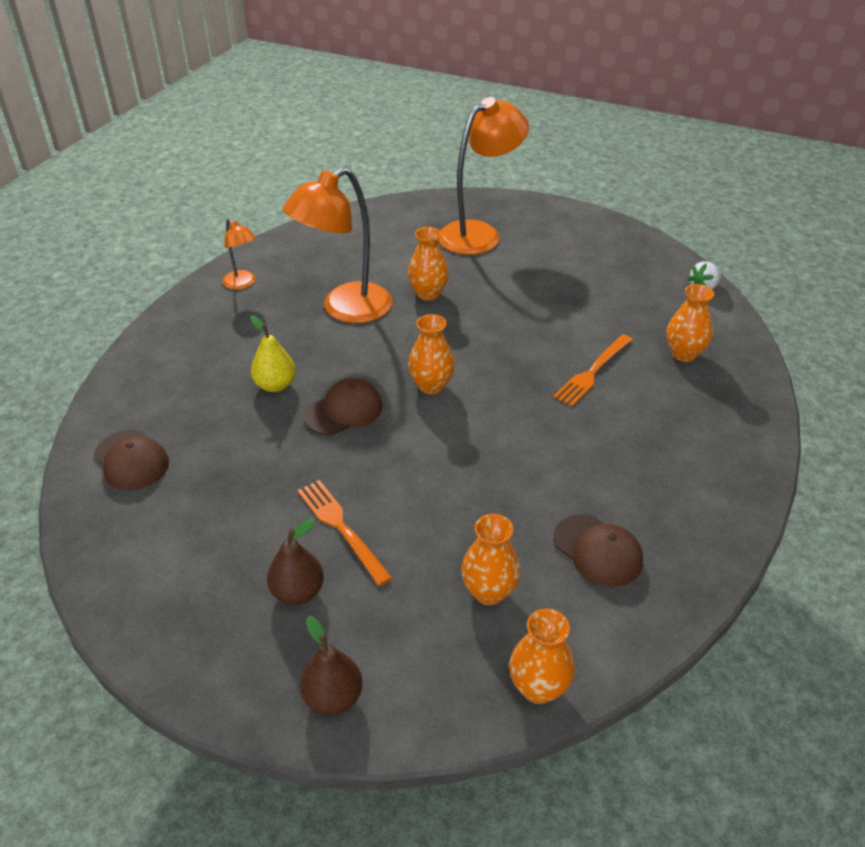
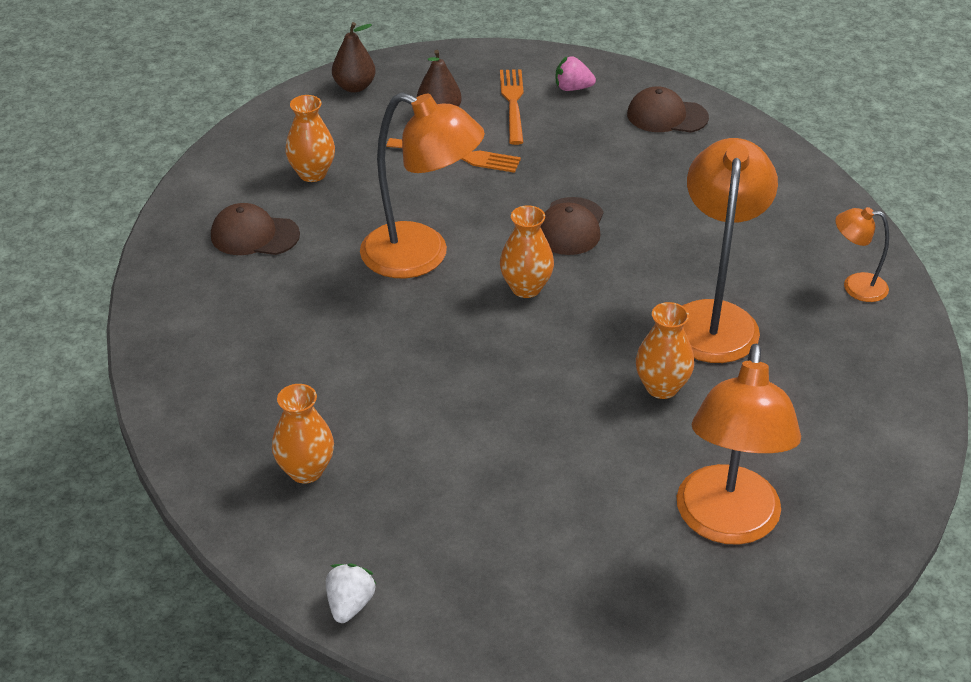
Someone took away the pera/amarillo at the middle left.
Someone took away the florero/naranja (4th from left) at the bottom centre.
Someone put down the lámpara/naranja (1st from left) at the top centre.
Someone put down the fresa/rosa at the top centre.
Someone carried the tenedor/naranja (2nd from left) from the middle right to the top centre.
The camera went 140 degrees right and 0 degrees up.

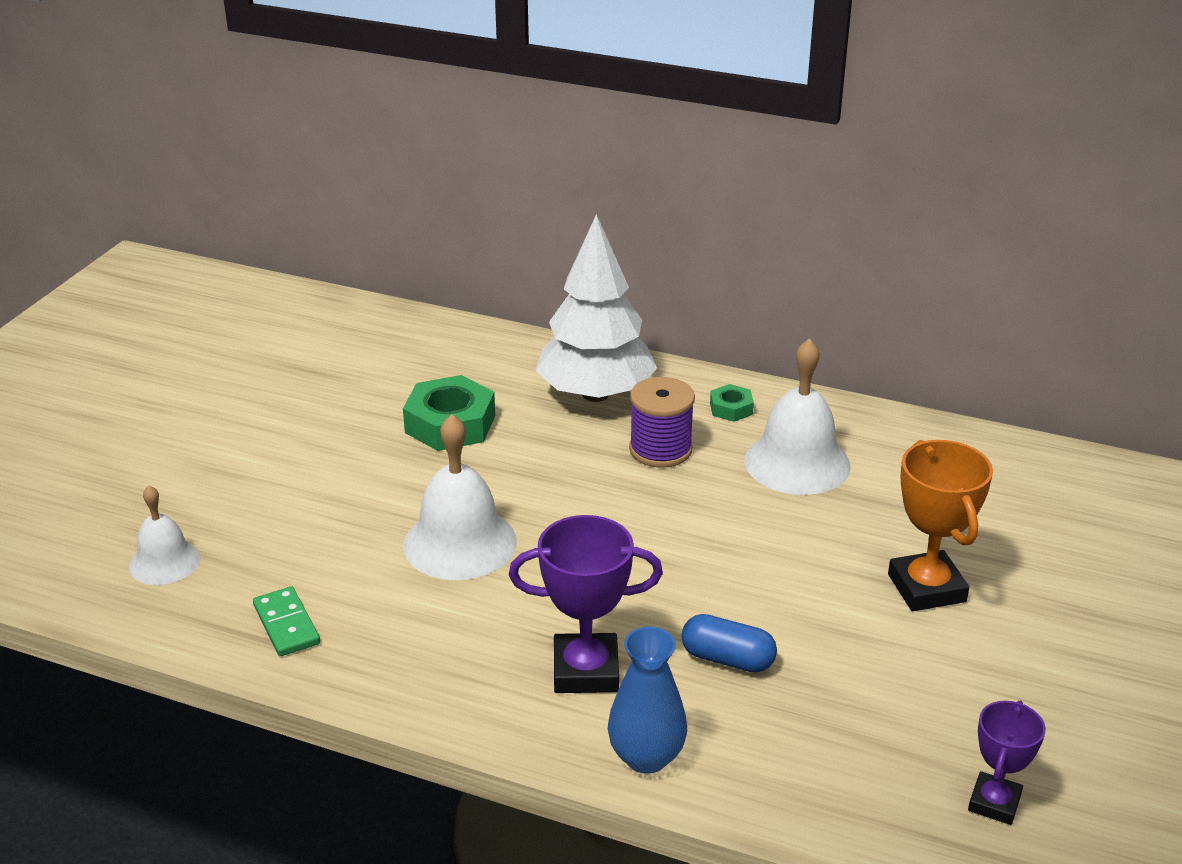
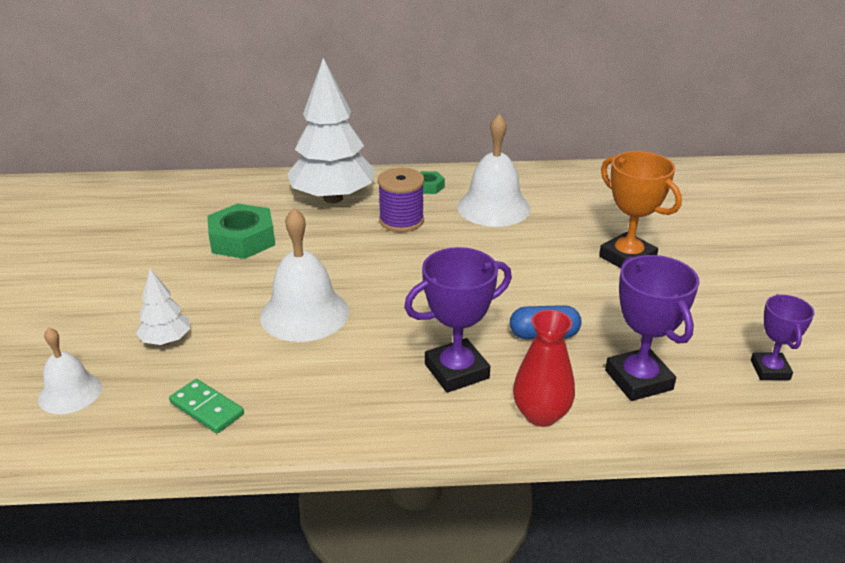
Someone put down the árbol/blanco (1st from left) at the middle left.
Someone put down the trofeo/morado (2nd from left) at the middle right.
Someone repainted the florero/azul at the bottom centre, which became the florero/rojo at the centre.
The camera went 25 degrees left and 0 degrees up.

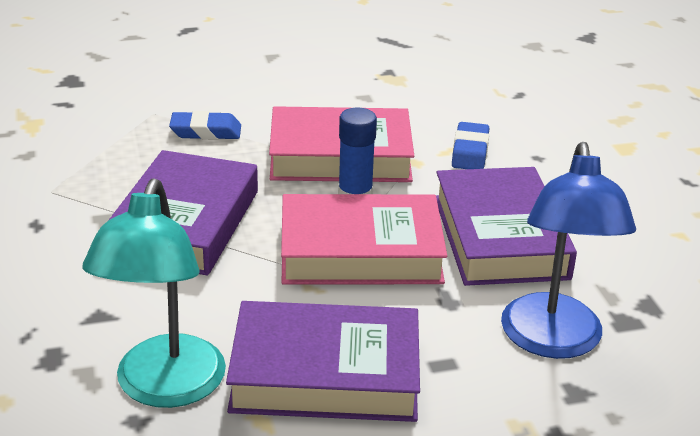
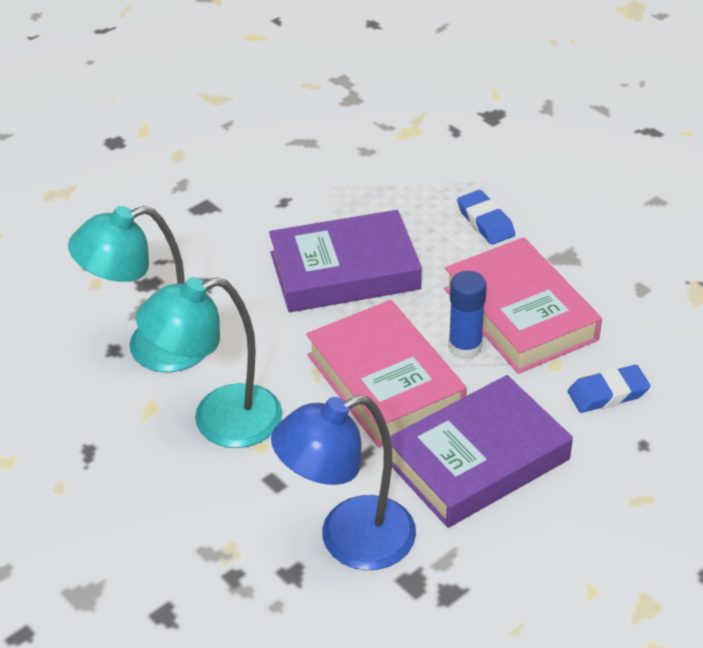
Someone swapped the libro/morado (2nd from left) at the bottom centre for the lámpara/turquesa (2nd from left) at the middle left.
The camera went 65 degrees right and 10 degrees up.

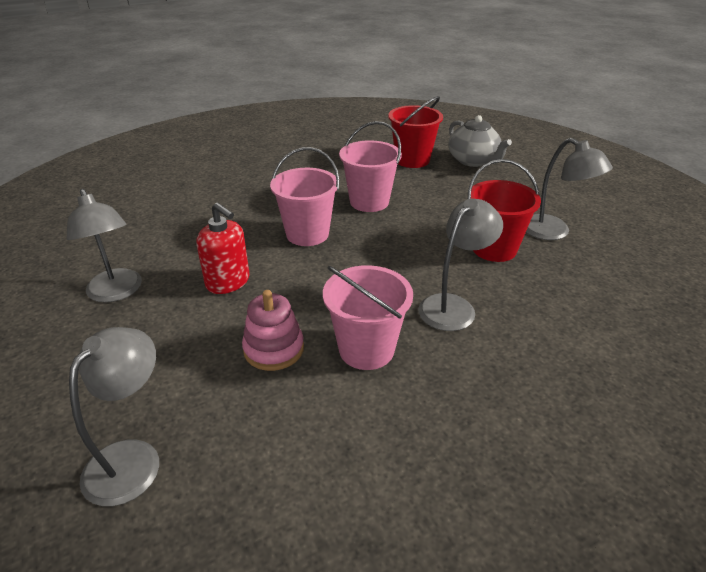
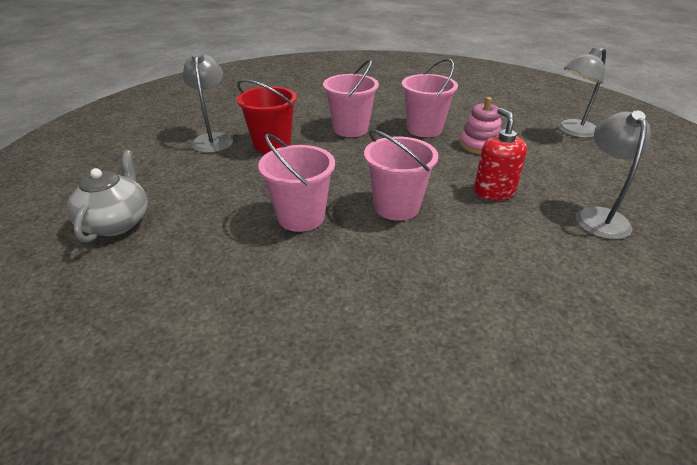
Someone took away the balde/rojo (1st from left) at the top centre.
Someone swapped the lámpara/gris (3rd from left) at the centre for the balde/rosa (2nd from left) at the top centre.
The camera went 145 degrees left and 0 degrees up.

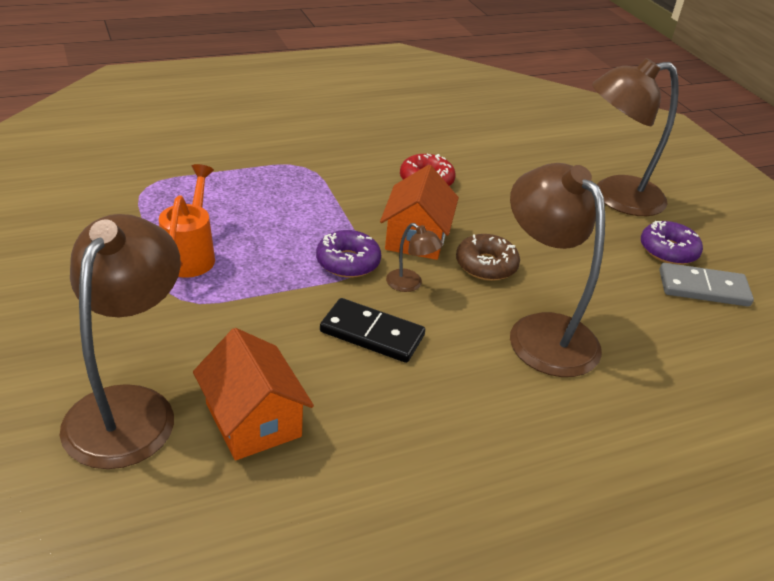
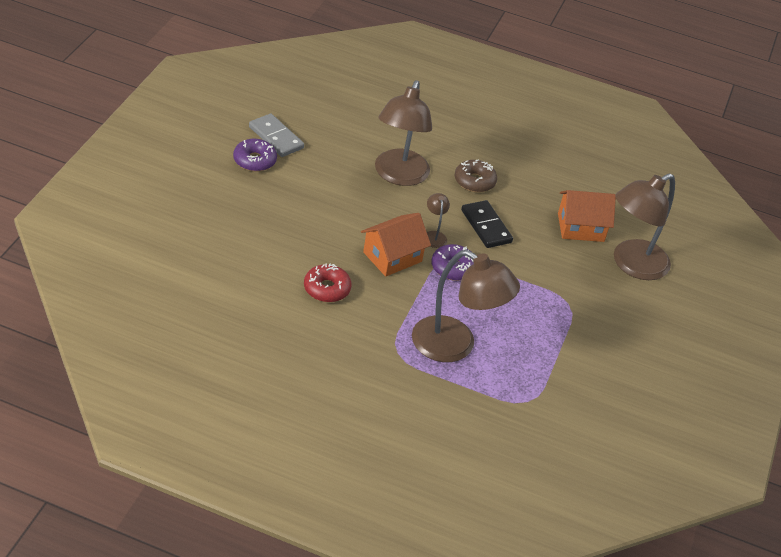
Someone took away the regadera/naranja at the middle left.
Someone carried the rosquilla/marrón from the centre to the top centre.
Someone carried the lámpara/marrón (4th from left in the first image) from the top right to the centre.
Someone rotated the casa/naranja (1st from left in the first image) at the bottom left by 75 degrees clockwise.
The camera went 140 degrees left and 5 degrees up.

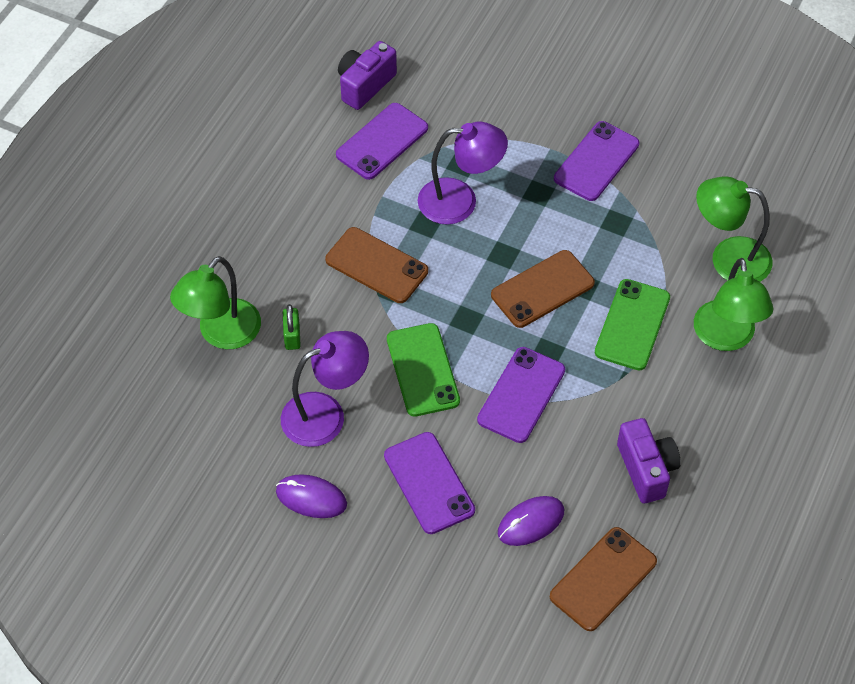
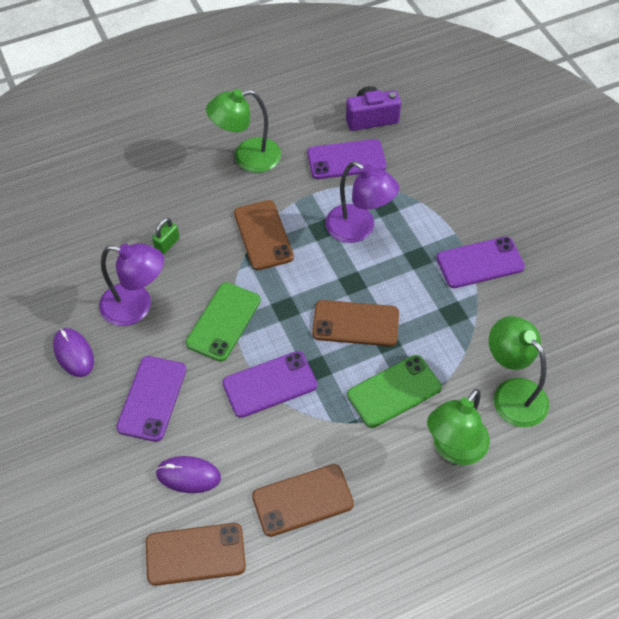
Someone carried the lámpara/verde (1st from left) from the middle left to the top centre.
Someone swapped the cámara/morado (2nd from left) at the bottom right for the móvil/marrón (3rd from left) at the bottom centre.
The camera went 40 degrees right and 0 degrees up.

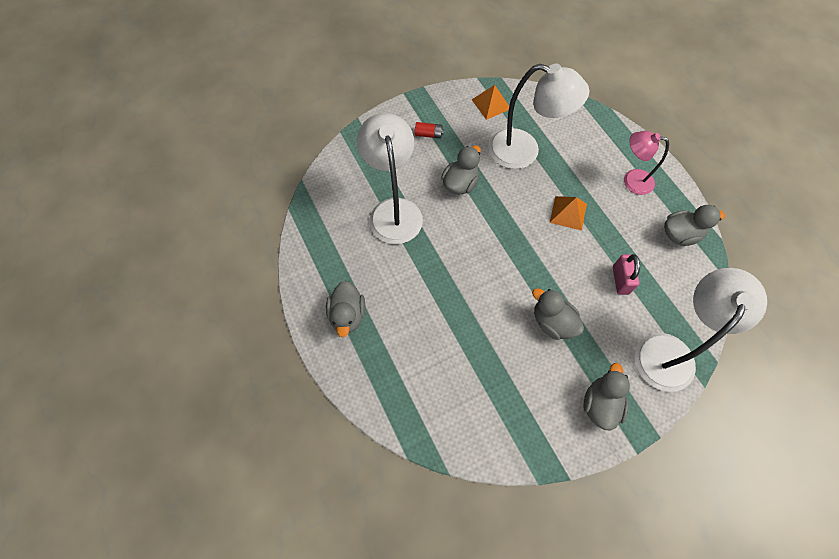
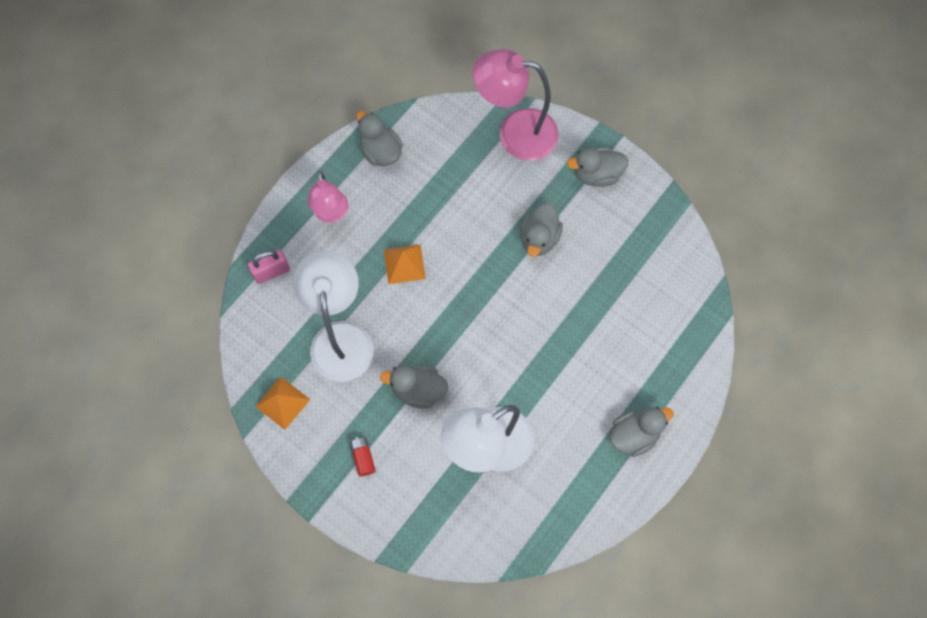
Someone carried the candado/rosa from the middle right to the middle left.
Someone repainted the lámpara/blanco (3rd from left) at the middle right, which became the lámpara/rosa (2nd from left) at the top centre.
The camera went 115 degrees left and 5 degrees up.

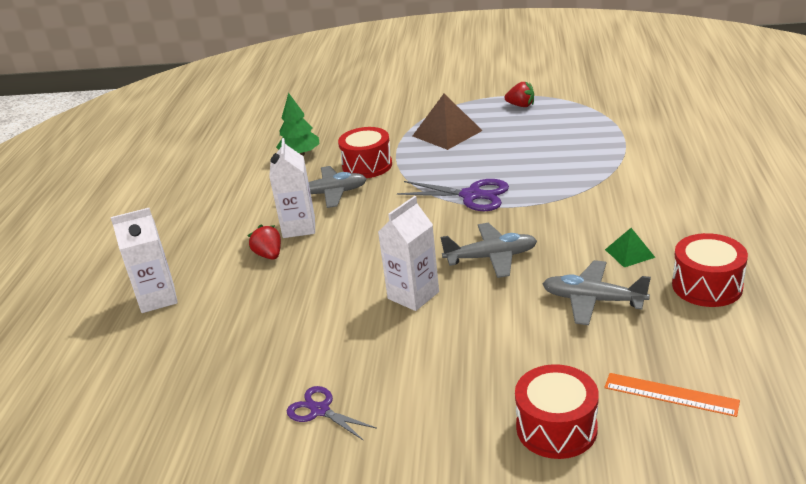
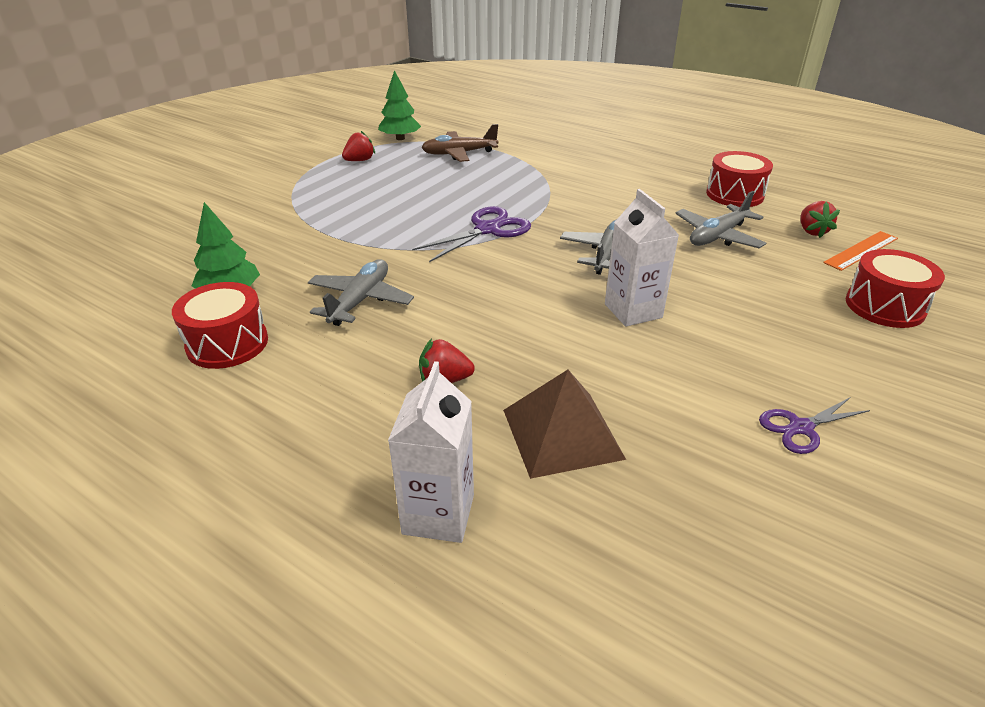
Someone took away the cartón de leche/blanco (2nd from left) at the centre.
Someone took away the pirámide/verde at the middle right.
Someone put down the árbol/verde (2nd from left) at the top centre.
Someone put down the avión/marrón at the top centre.
Someone put down the fresa/rojo (3rd from left) at the top right.
Someone carried the tambor/rojo (1st from left) from the top centre to the middle left.
Someone carried the pirámide/marrón from the top centre to the centre.
The camera went 65 degrees left and 5 degrees up.

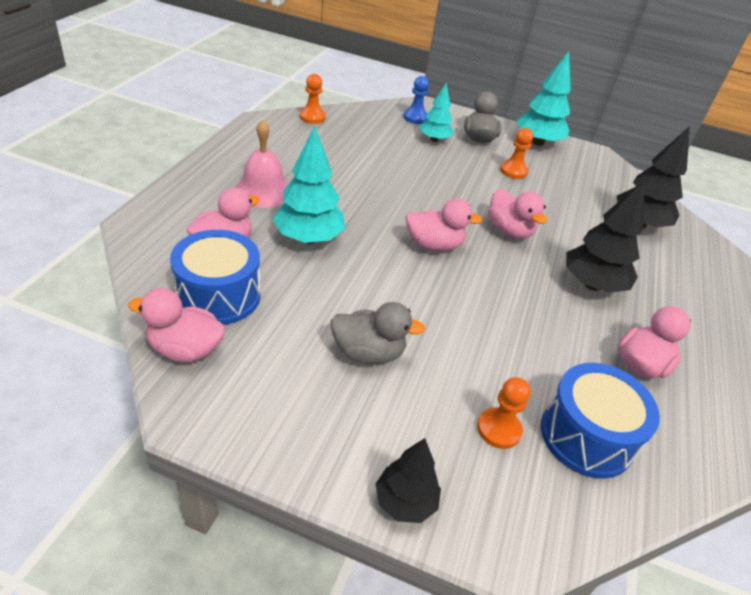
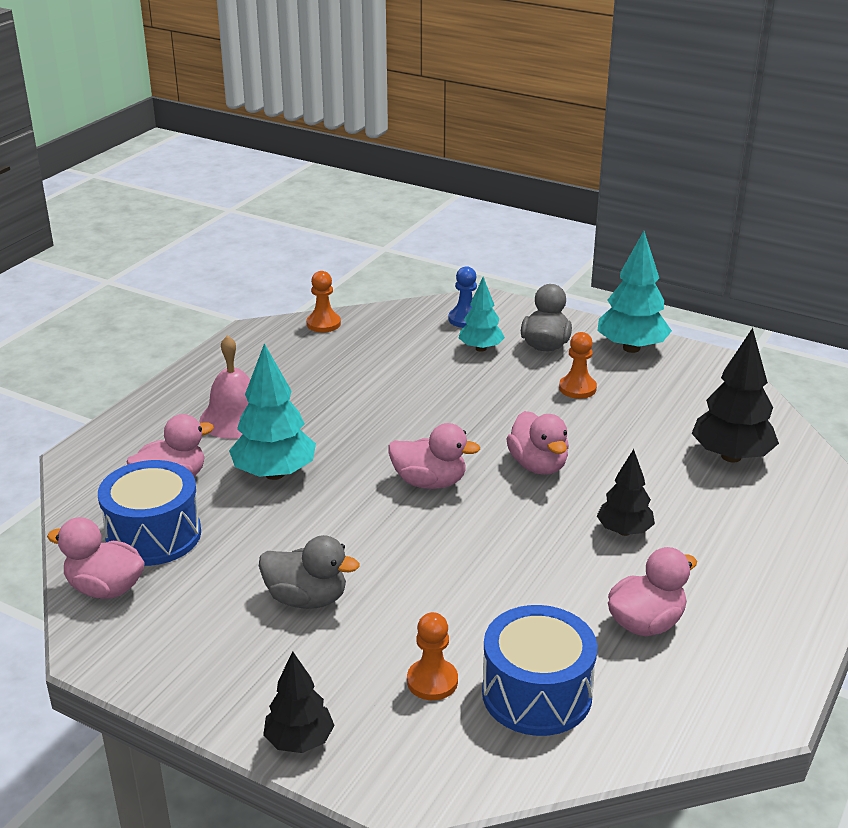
Someone scaled the árbol/negro (2nd from left) at the middle right by 0.63.
The camera went 15 degrees right and 10 degrees down.

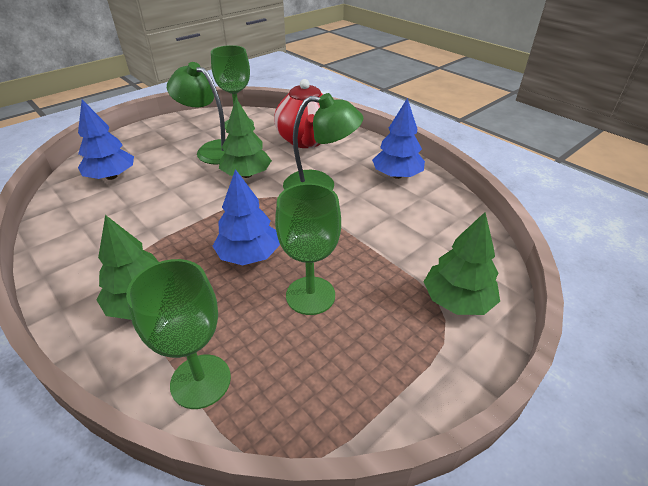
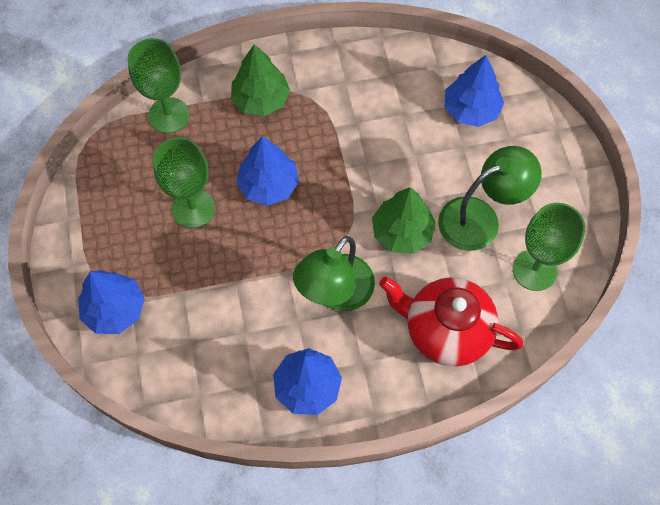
Someone repainted the árbol/verde (3rd from left) at the middle right, which became the árbol/azul (1st from left) at the middle left.
The camera went 120 degrees right and 25 degrees up.

